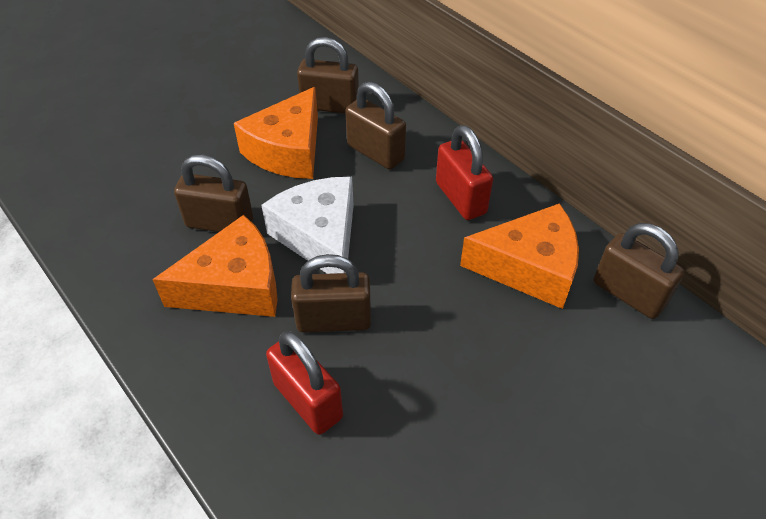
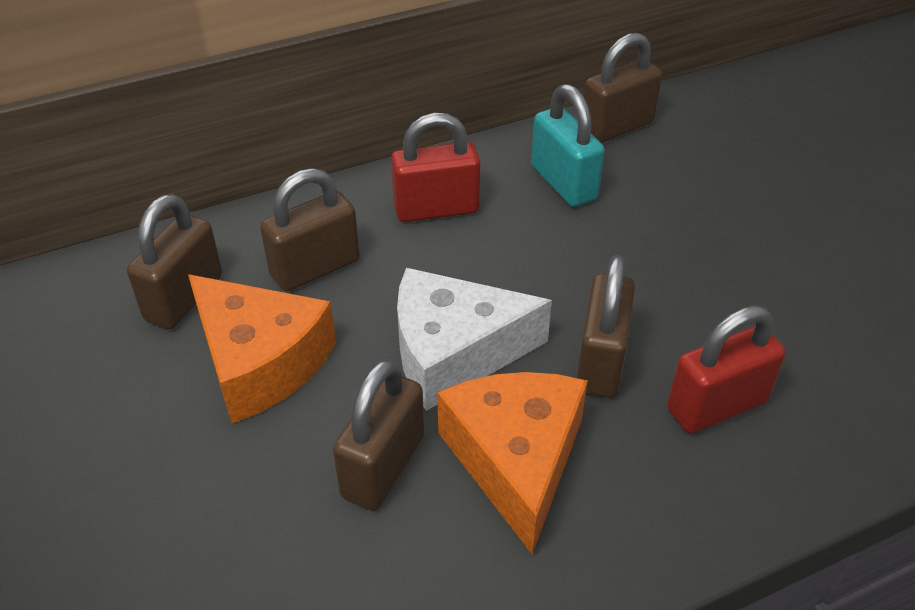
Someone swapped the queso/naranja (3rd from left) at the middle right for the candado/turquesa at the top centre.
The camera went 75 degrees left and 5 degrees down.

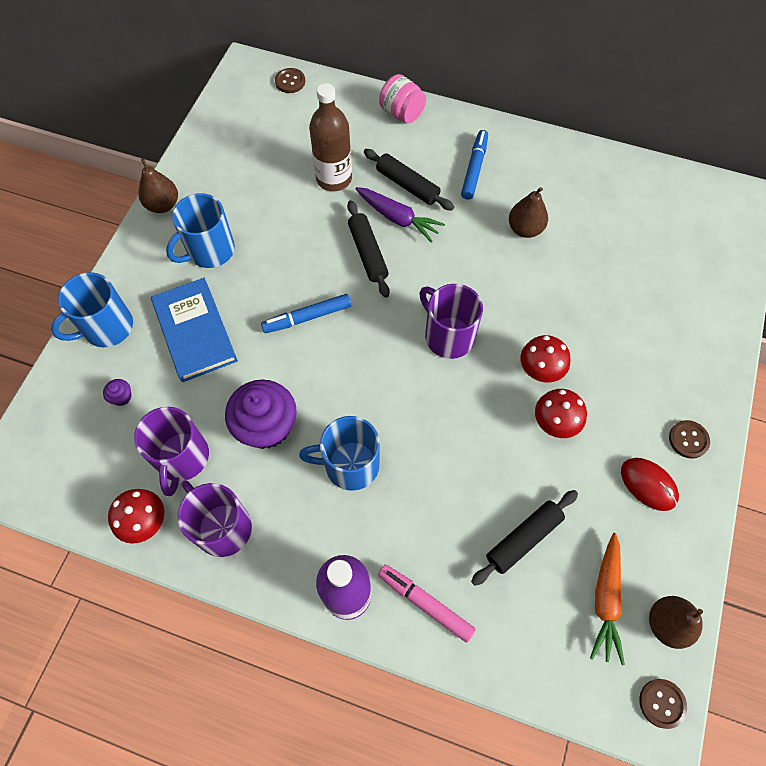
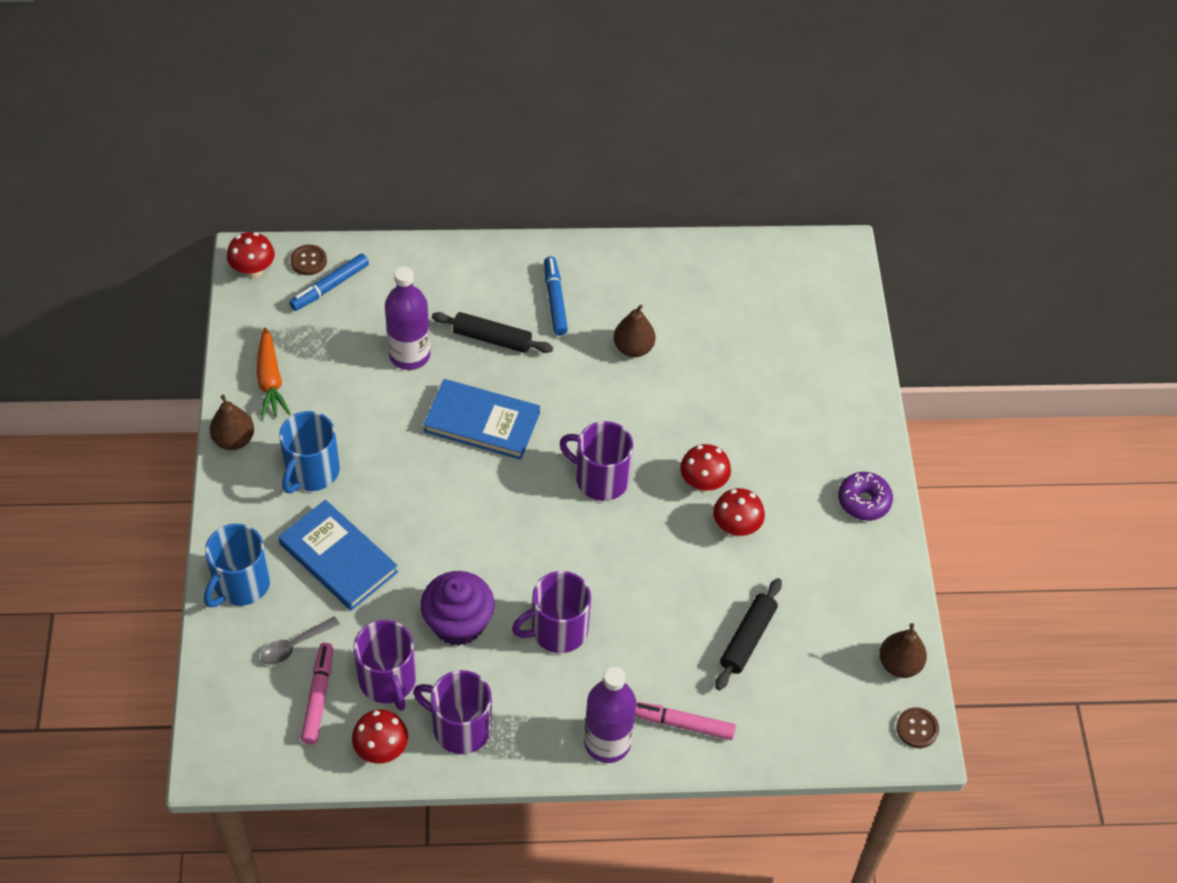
Someone took away the zanahoria/morado at the top centre.
Someone took away the tarro/rosa at the top centre.
Someone took away the ratón/rojo at the middle right.
Someone put down the seta/rojo (1st from left) at the top left.
Someone put down the rotulador/rosa (1st from left) at the bottom left.
Someone carried the rotulador/azul (1st from left) from the centre to the top left.
Someone carried the zanahoria/naranja from the bottom right to the middle left.
Someone swapped the magdalena/morado (1st from left) at the middle left for the cuchara/gris at the bottom left.
Someone swapped the rodillo/negro (1st from left) at the top centre for the libro/azul (2nd from left) at the centre.
Someone swapped the botón/marrón (3rd from left) at the middle right for the rosquilla/morado at the middle right.
Someone repainted the taza/azul (3rd from left) at the centre, which became the taza/morado (3rd from left) at the bottom centre.
Someone repainted the botella/marrón at the top centre, which became the botella/morado (1st from left) at the centre.
The camera went 25 degrees left and 10 degrees down.

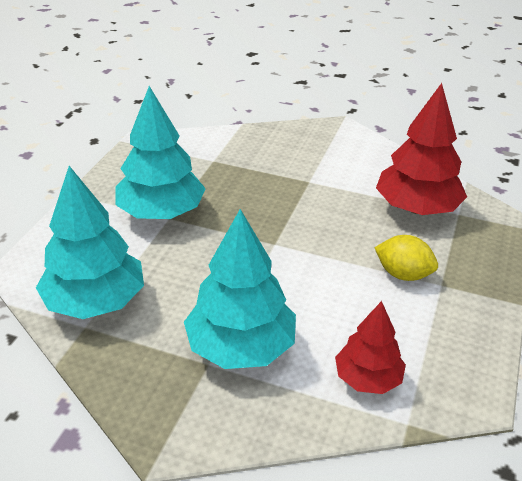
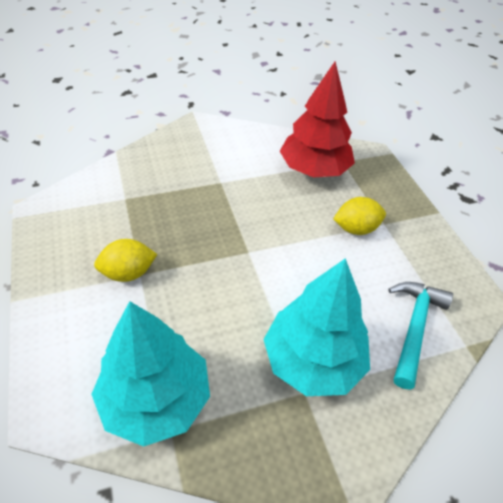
Someone swapped the árbol/turquesa (2nd from left) at the top left for the limón/amarillo (1st from left) at the middle left.
Someone swapped the árbol/rojo (1st from left) at the bottom right for the martillo/turquesa at the middle right.
The camera went 40 degrees left and 10 degrees up.

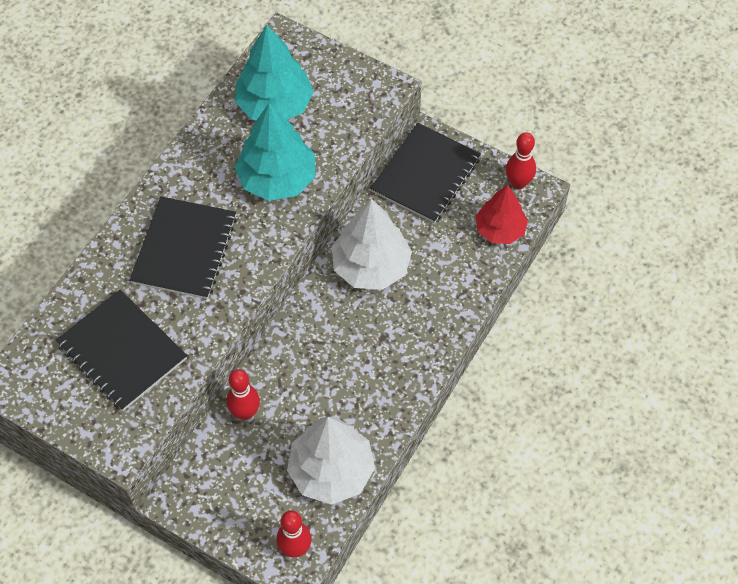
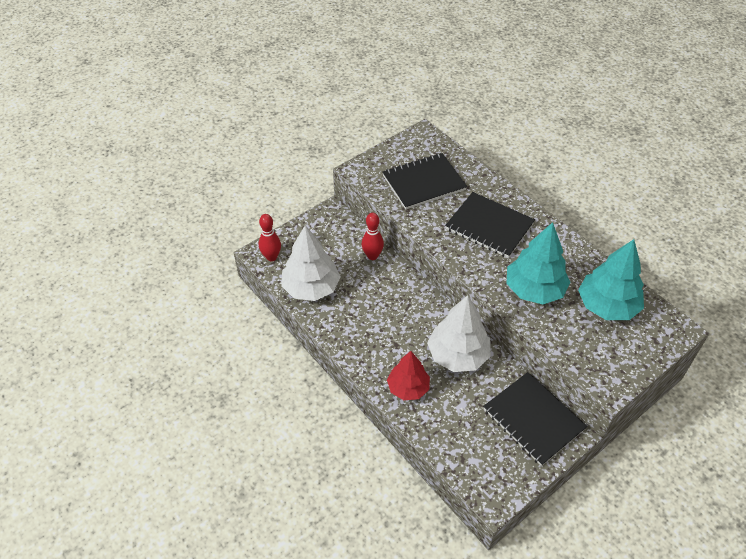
Someone took away the bolo/rojo (3rd from left) at the top right.
Someone carried the árbol/rojo from the middle right to the bottom centre.
The camera went 110 degrees right and 10 degrees down.

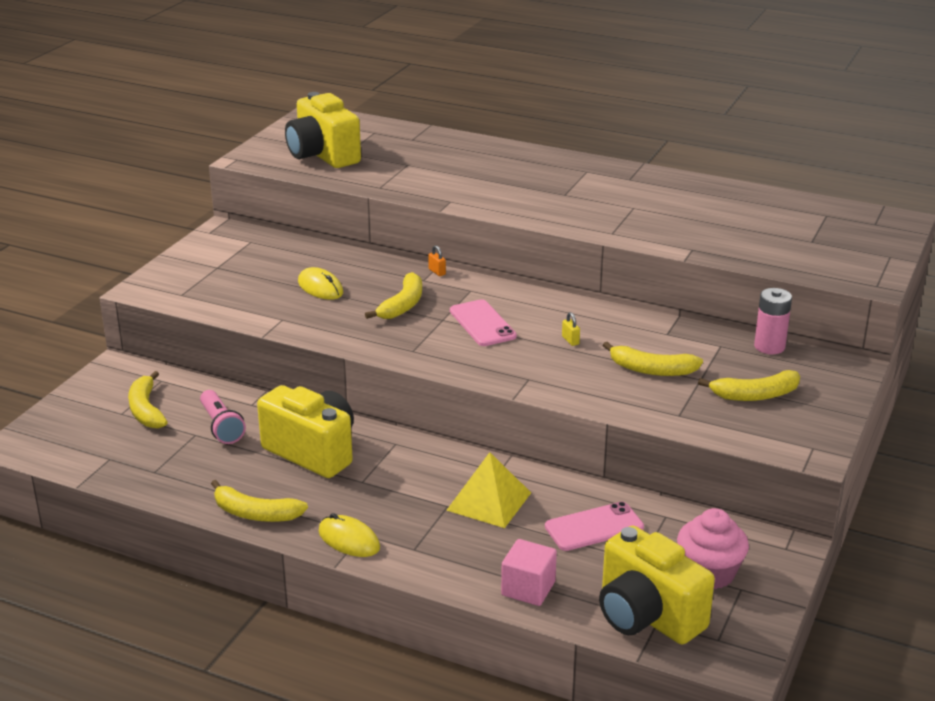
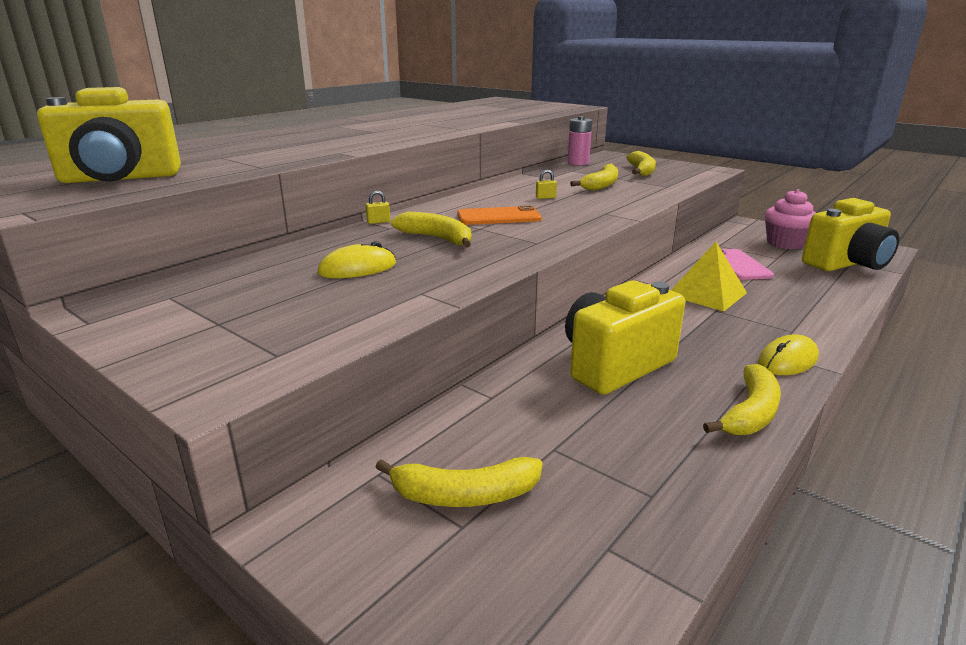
Someone took away the lámpara de mano/rosa at the middle left.
Someone took away the cubo/rosa at the bottom centre.
Someone repainted the candado/naranja at the centre, which became the candado/amarillo (1st from left) at the top centre.
Someone repainted the móvil/rosa (1st from left) at the centre, which became the móvil/naranja at the centre.
The camera went 75 degrees left and 5 degrees down.

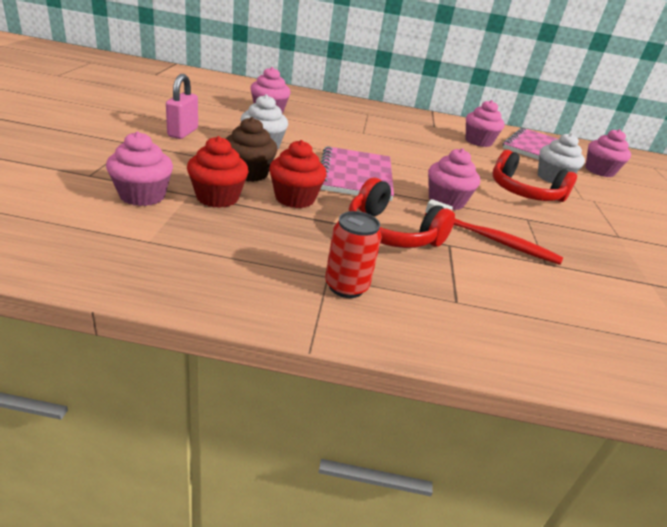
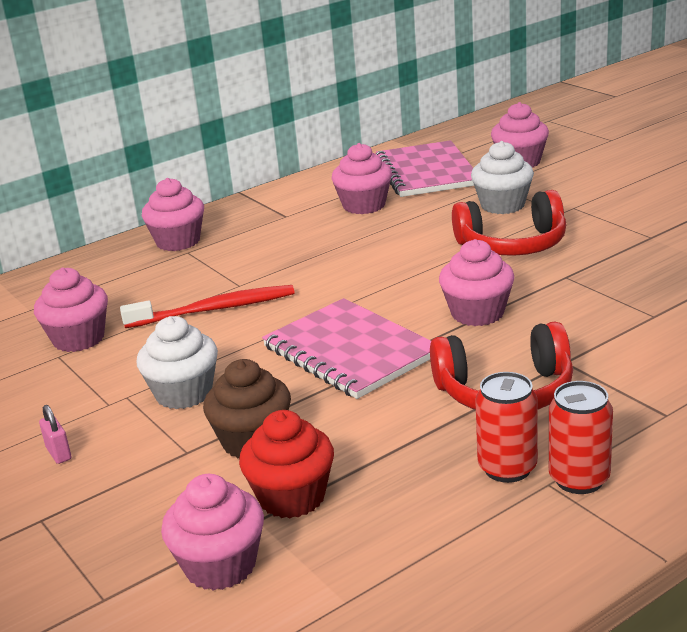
Someone took away the magdalena/rojo (2nd from left) at the top centre.
Someone put down the magdalena/rosa (2nd from left) at the middle left.
Someone put down the lata/rojo (1st from left) at the bottom right.
Someone carried the cepillo de dientes/rojo from the middle right to the middle left.
Someone scaled the candado/rosa at the top left by 0.54.
The camera went 35 degrees left and 5 degrees down.

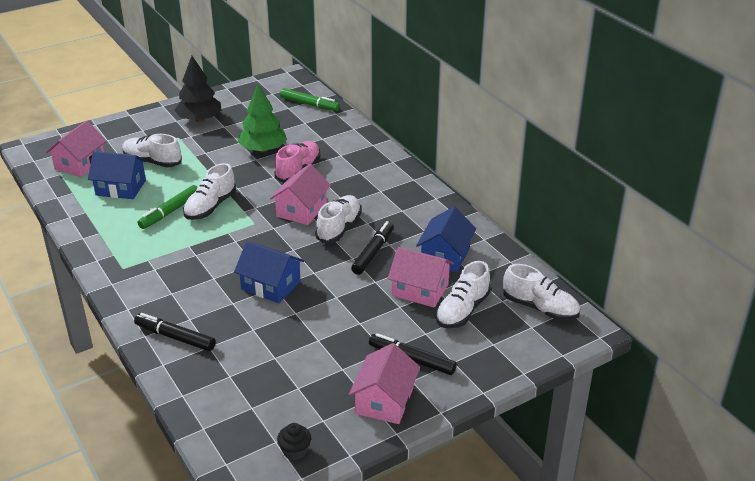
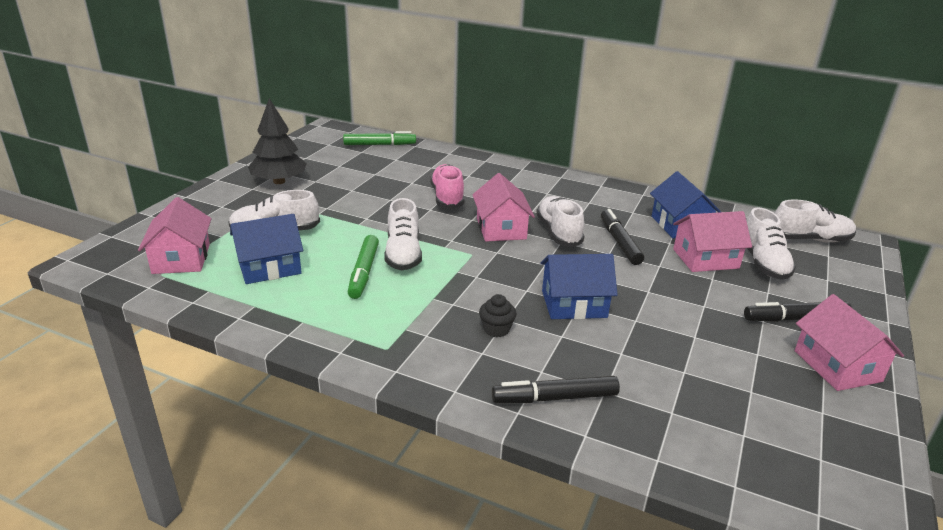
Someone took away the árbol/verde at the top centre.
Someone carried the magdalena/negro from the bottom centre to the centre.
The camera went 35 degrees left and 5 degrees down.

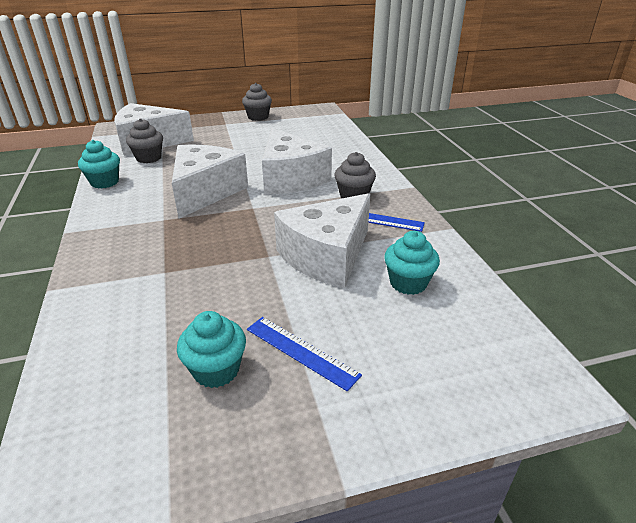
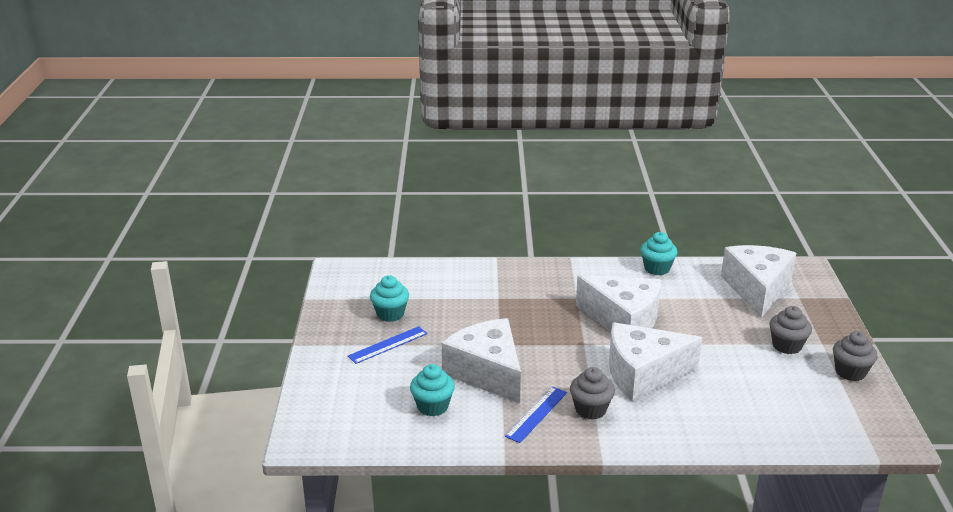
Someone carried the magdalena/gris (1st from left in the first image) from the top left to the middle right.
The camera went 105 degrees right and 5 degrees down.

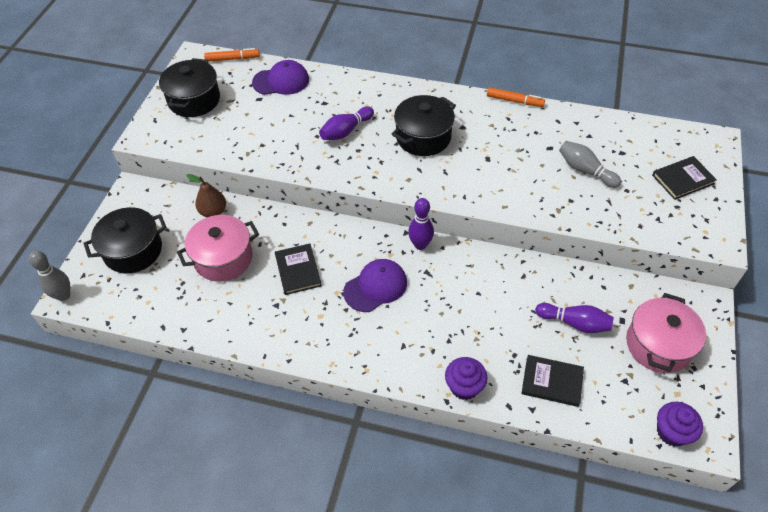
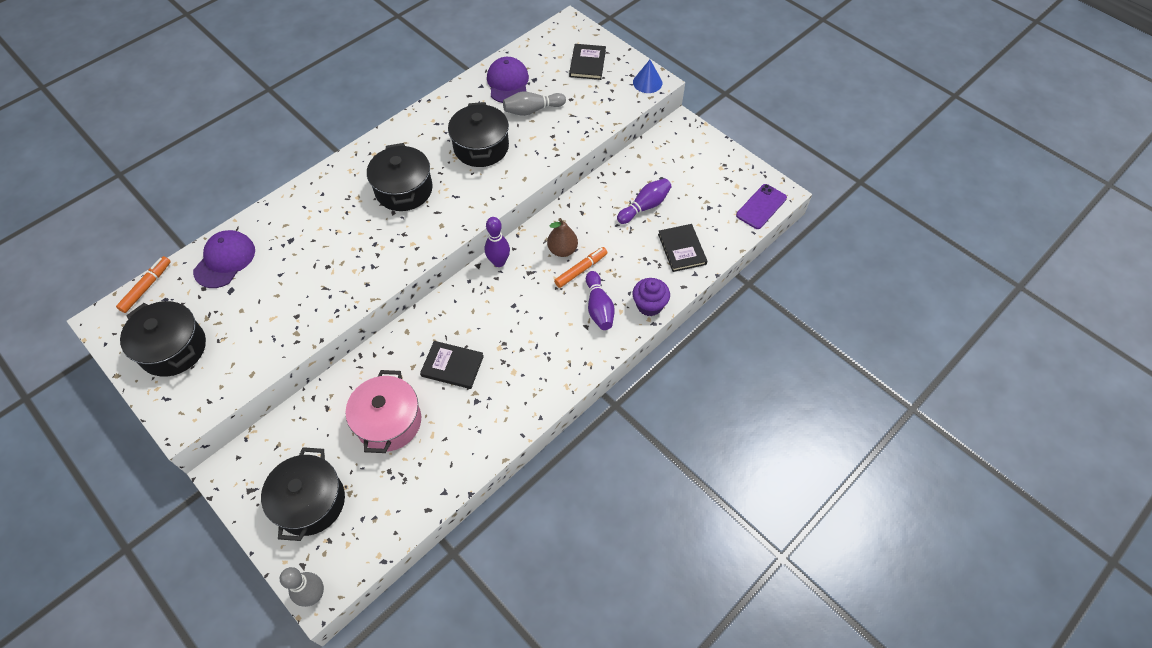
Someone took away the olla/rosa (2nd from left) at the middle right.
Someone put down the olla/negro (4th from left) at the top centre.
Someone put down the cono/azul at the top centre.
Someone carried the pera/marrón from the middle left to the centre.
Someone carried the bolo/morado (1st from left in the first image) from the top centre to the centre.
Someone carried the gorra/morado (2nd from left) from the centre to the top centre.
Someone carried the rotulador/naranja (2nd from left) from the top right to the centre.
Someone swapped the magdalena/morado (2nd from left) at the bottom right for the móvil/morado at the top centre.
Someone rotated the libro/negro (2nd from left in the first image) at the bottom right by 60 degrees counterclockwise.
The camera went 60 degrees left and 5 degrees up.

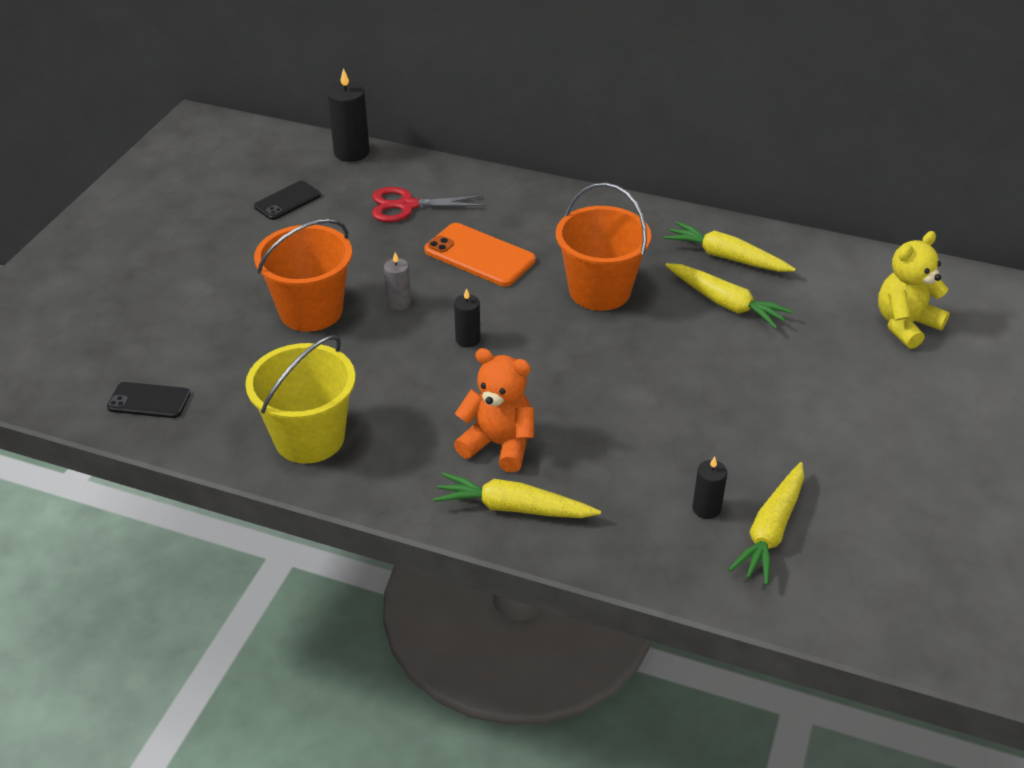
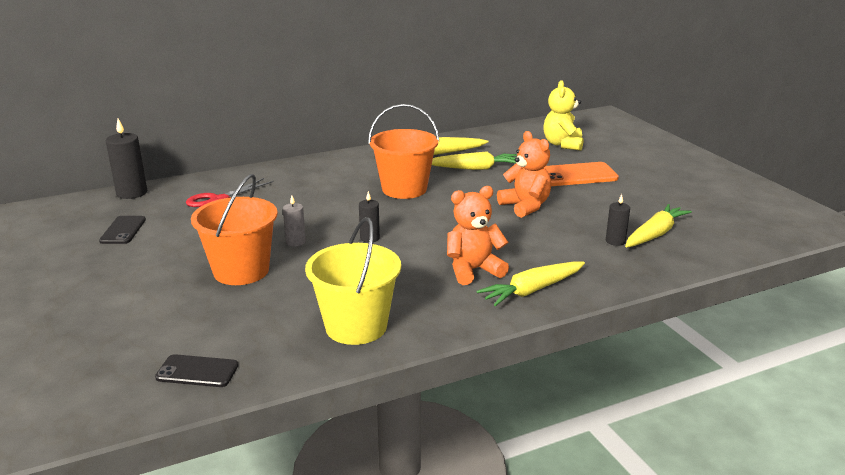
Someone put down the osito/naranja (2nd from left) at the centre.
Someone carried the móvil/naranja from the top centre to the middle right.
Someone rotated the móvil/negro (1st from left in the first image) at the middle left by 45 degrees clockwise.
Someone rotated the zanahoria/amarillo (4th from left) at the bottom right by 120 degrees counterclockwise.
The camera went 45 degrees left and 15 degrees down.

